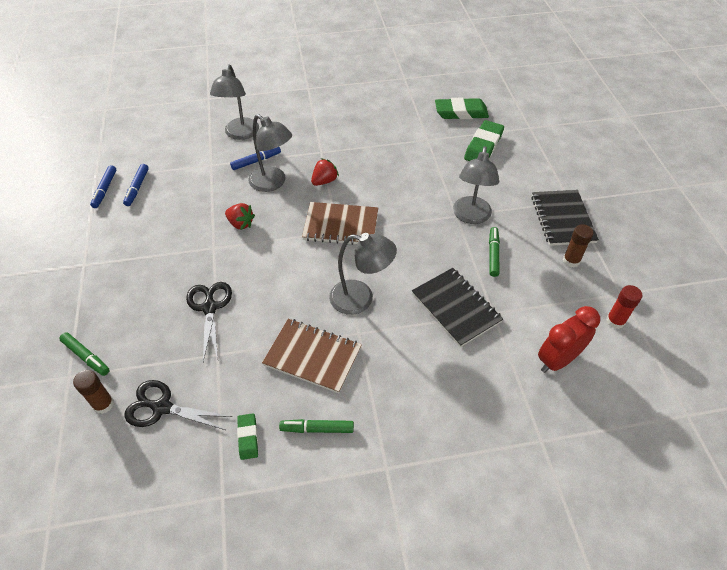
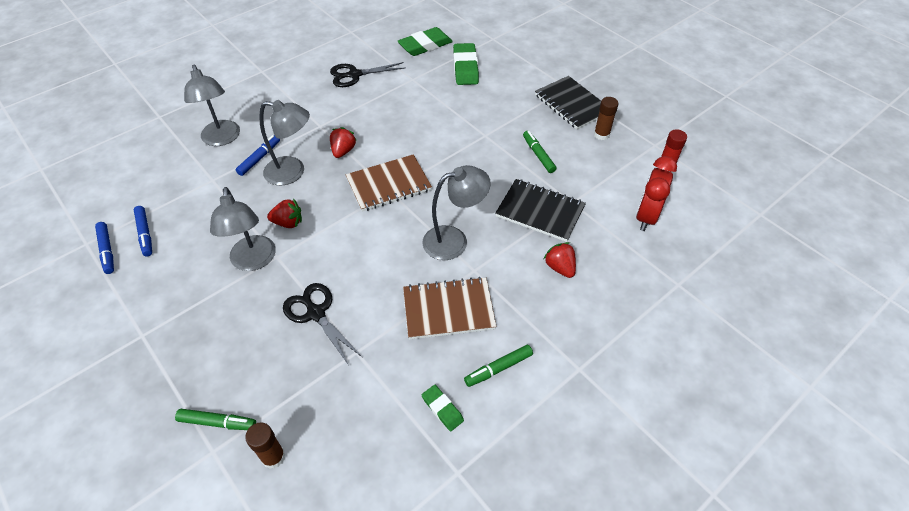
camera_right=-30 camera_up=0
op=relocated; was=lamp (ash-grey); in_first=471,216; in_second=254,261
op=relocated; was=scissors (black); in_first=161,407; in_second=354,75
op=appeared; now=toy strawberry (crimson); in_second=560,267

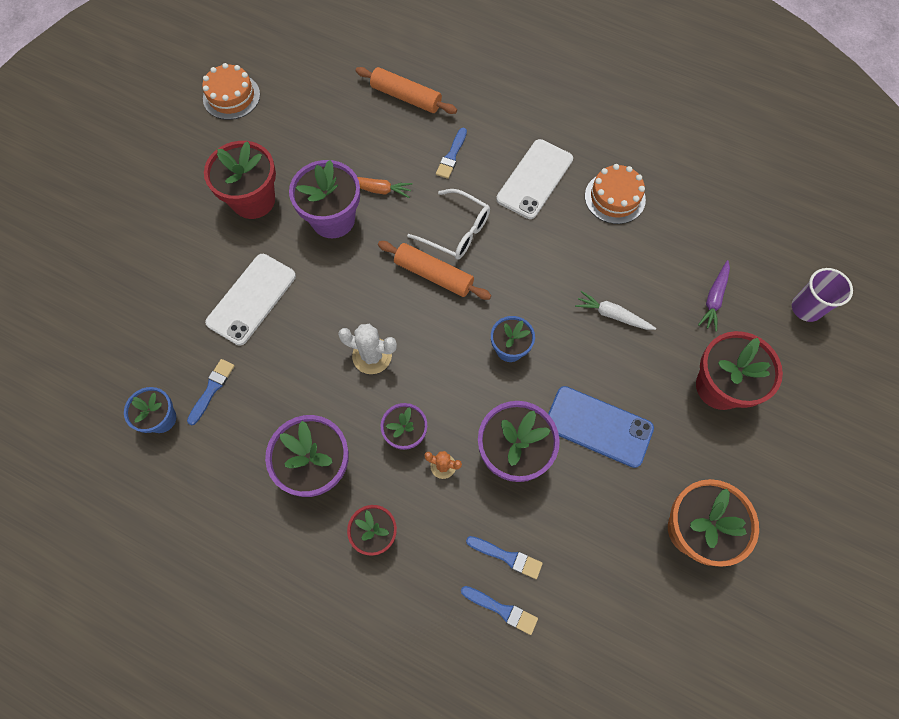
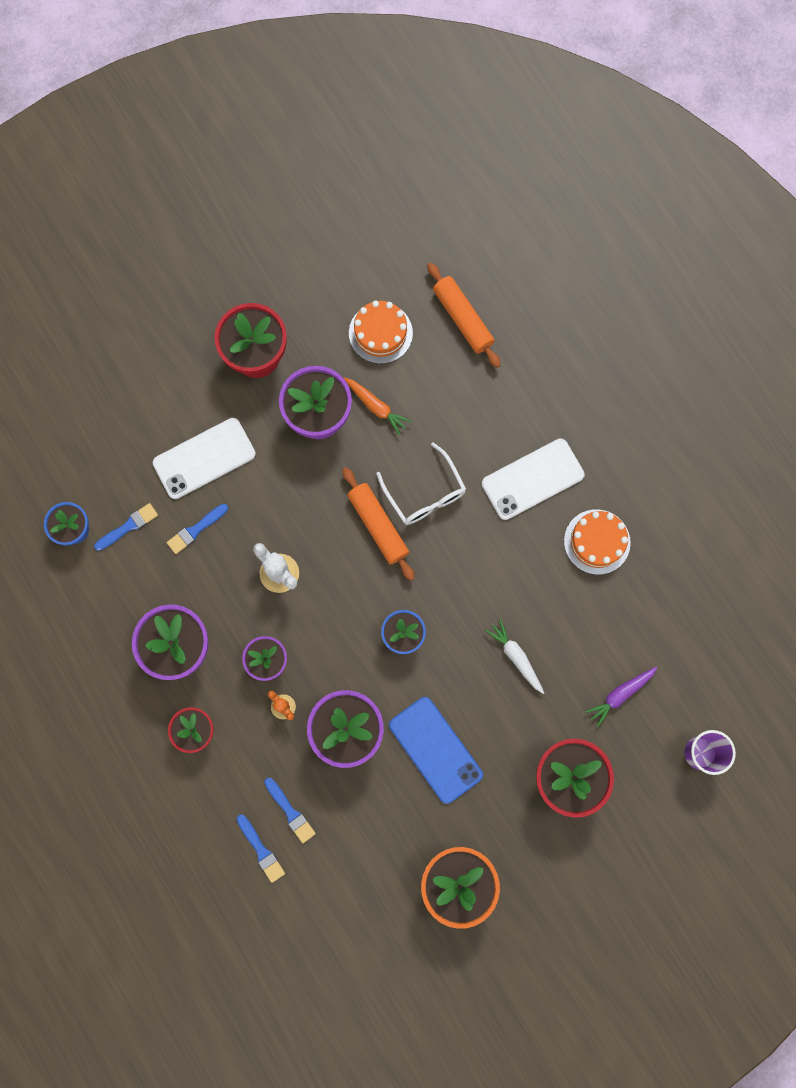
camera_right=30 camera_up=10
op=relocated; was=brush (blue); in_first=451,156; in_second=196,530
op=relocated; was=gateau (bright orange); in_first=231,96; in_second=380,333

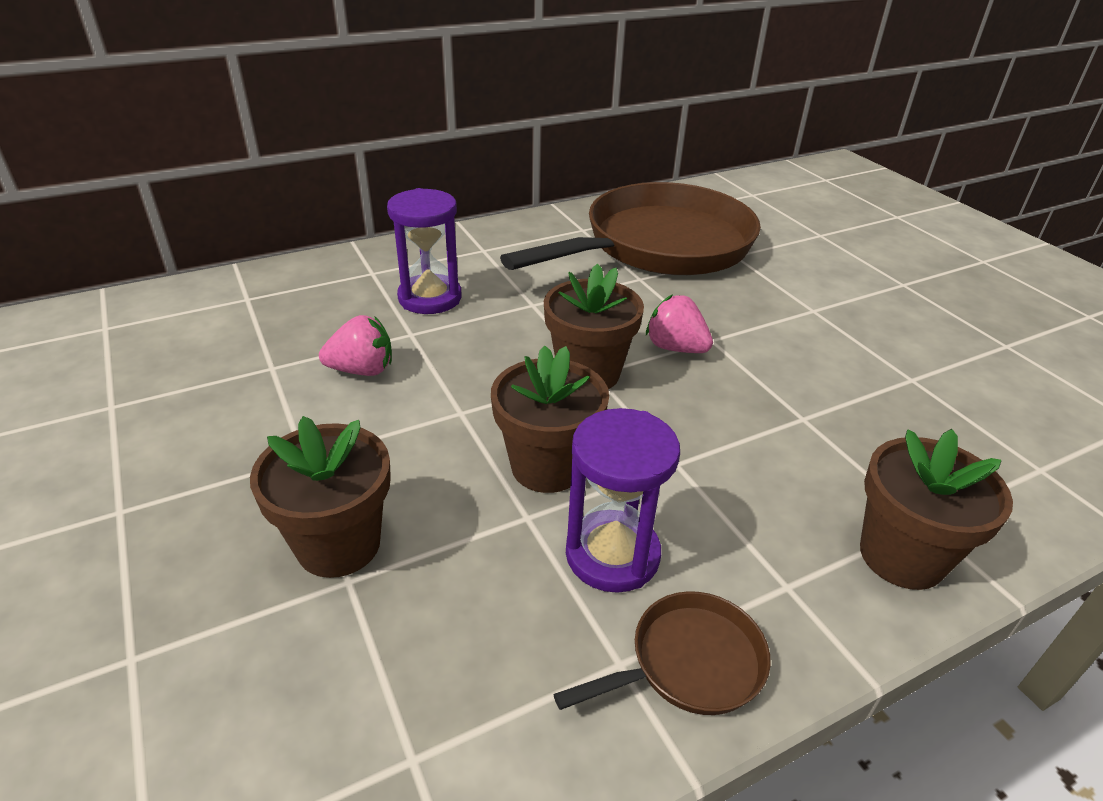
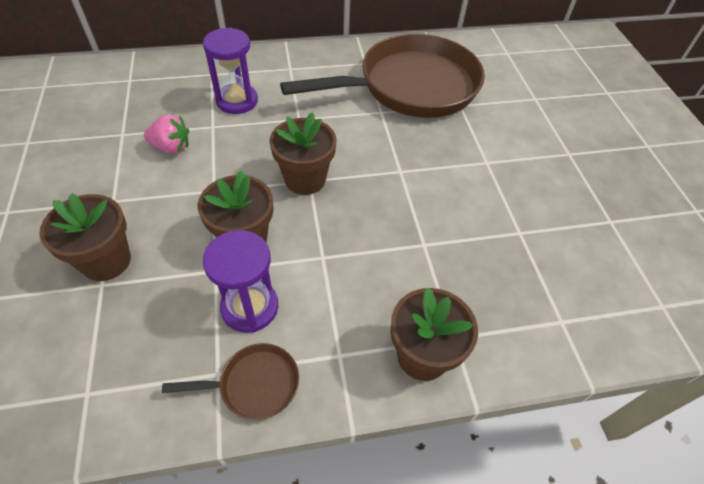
camera_right=15 camera_up=15
op=missing; was=toy strawberry (rosy); in_first=675,348

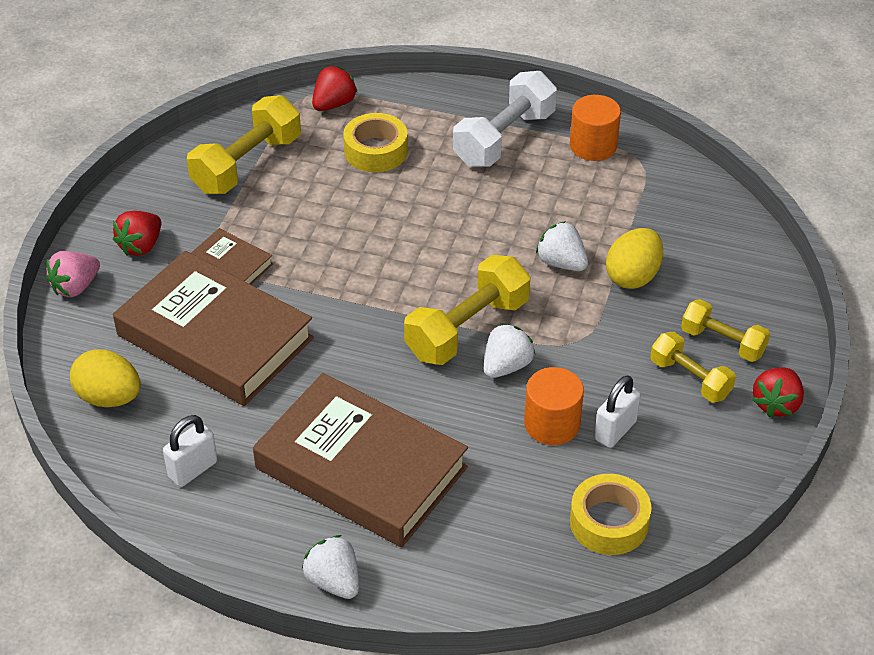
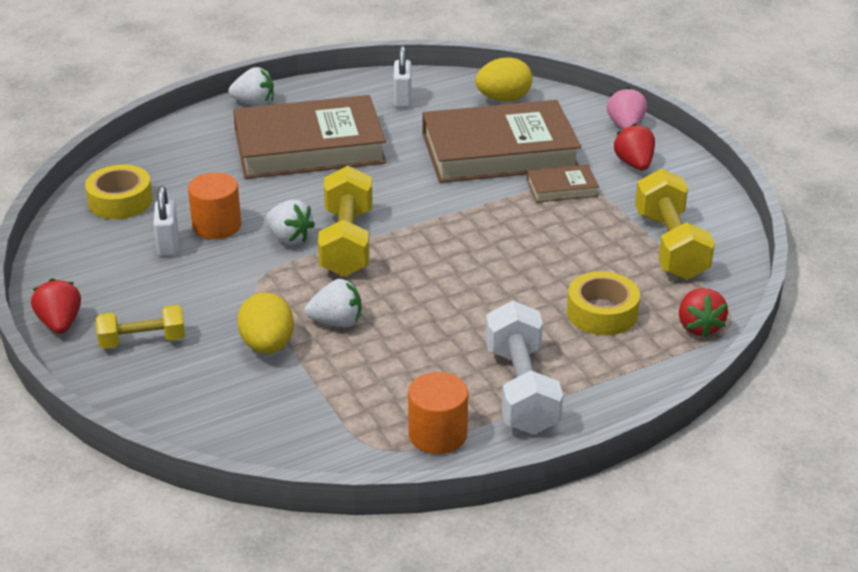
camera_right=135 camera_up=-10
op=spun; was=toy strawberry (snow-white); in_first=506,366; in_second=289,238; clockwise=-45
op=missing; was=free weight (bright yellow); in_first=690,379

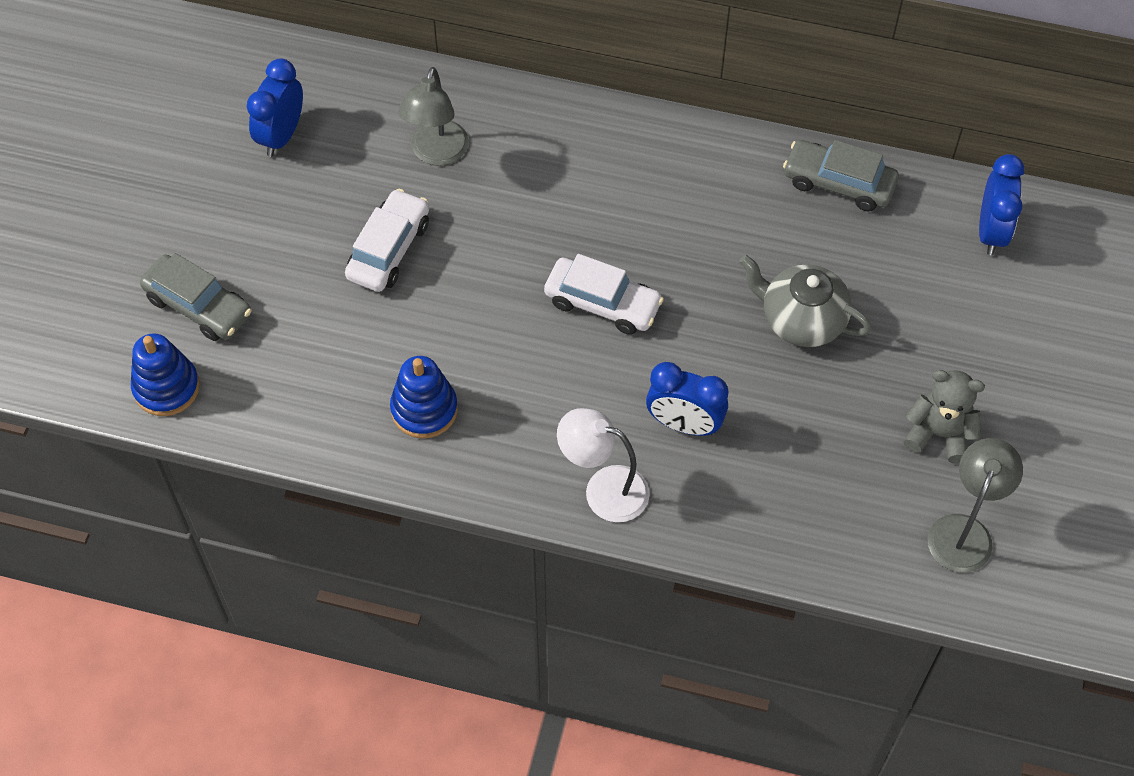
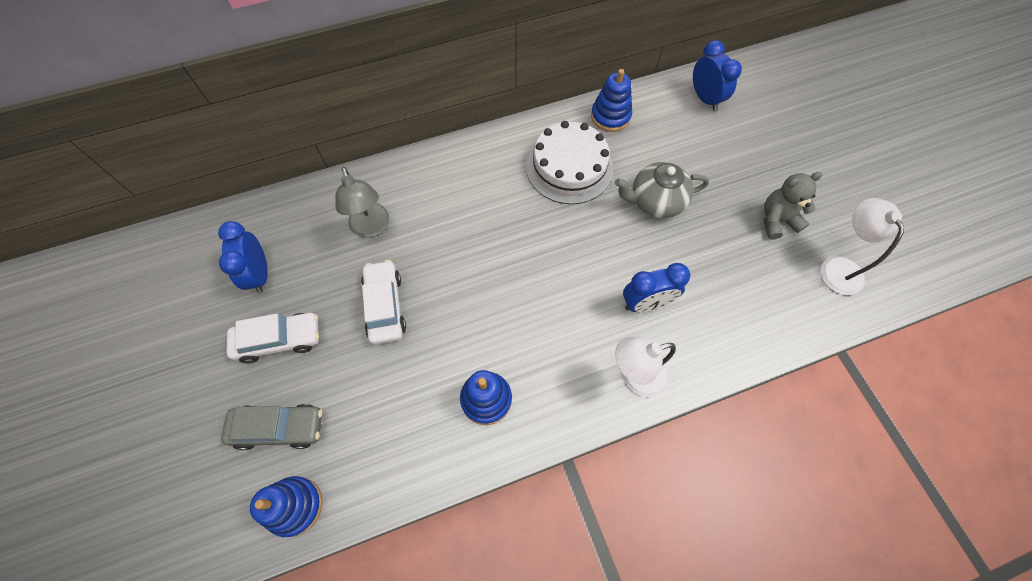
camera_right=-35 camera_up=5
op=relocated; was=toy car (snow-white); in_first=602,303; in_second=279,340
op=appeared; now=gateau (snow-white); in_second=569,167
op=exchanged; was=toy car (ash-grey); now=stacking toy (blue); in_first=838,183; in_second=610,116
op=colour; was=lamp (ash-grey); now=lamp (snow-white); in_first=964,531; in_second=837,267

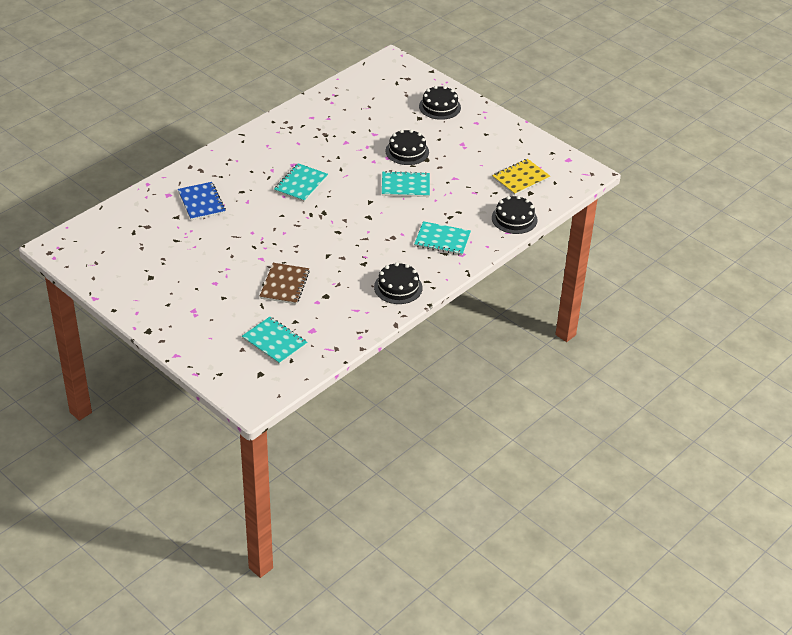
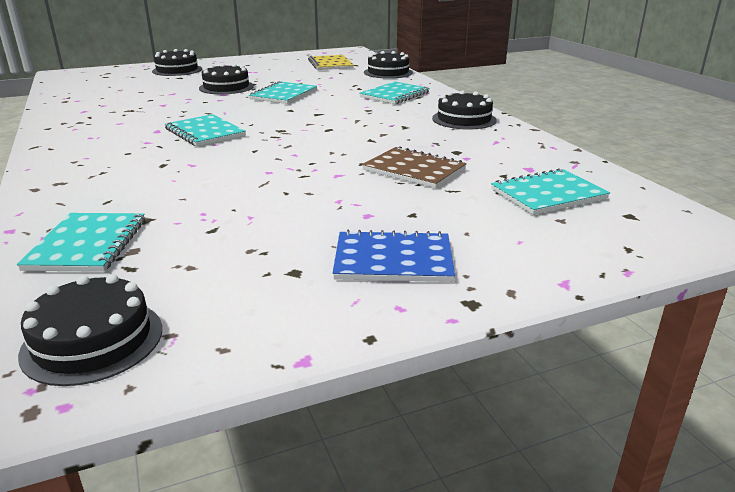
camera_right=-65 camera_up=-15
op=appeared; now=notebook (turquoise); in_second=87,244
op=appeared; now=gateau (black); in_second=93,340
op=relocated; was=notebook (blue); in_first=201,202; in_second=393,259

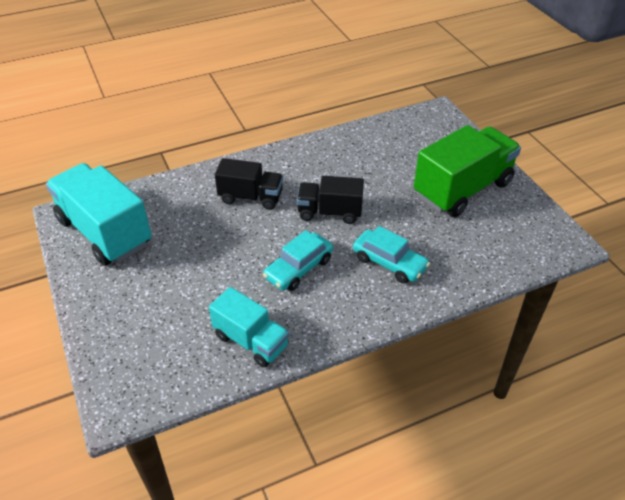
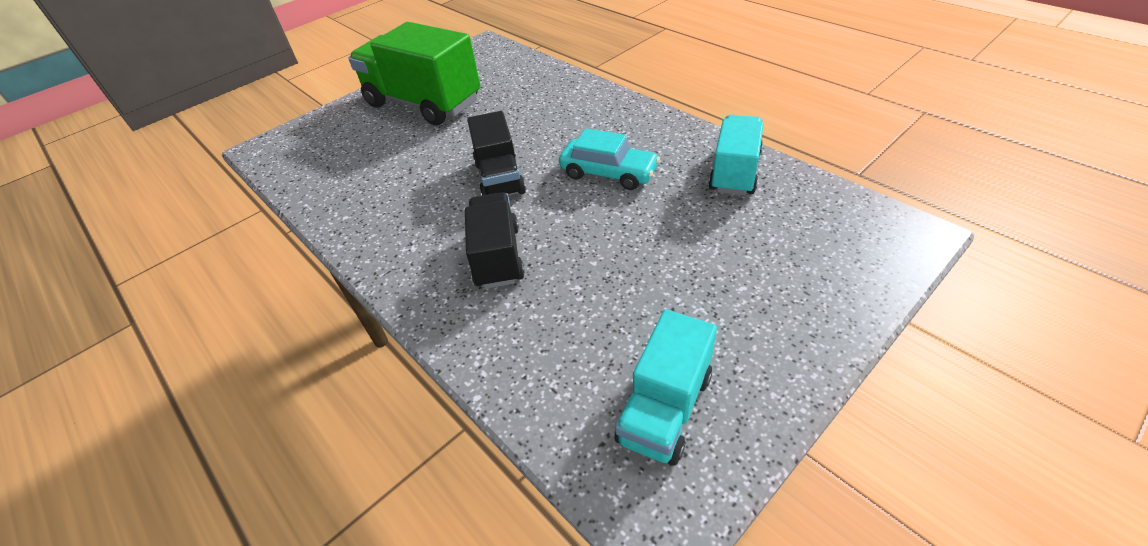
camera_right=-105 camera_up=0
op=size; was=toy truck (turquoise); in_first=105,232; in_second=665,408; ratio=0.59
op=missing; was=toy car (turquoise); in_first=389,263

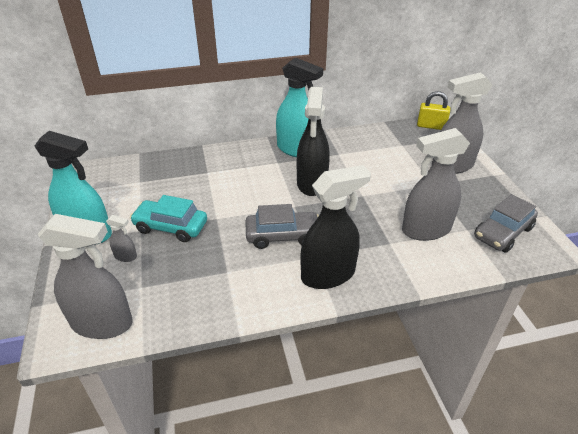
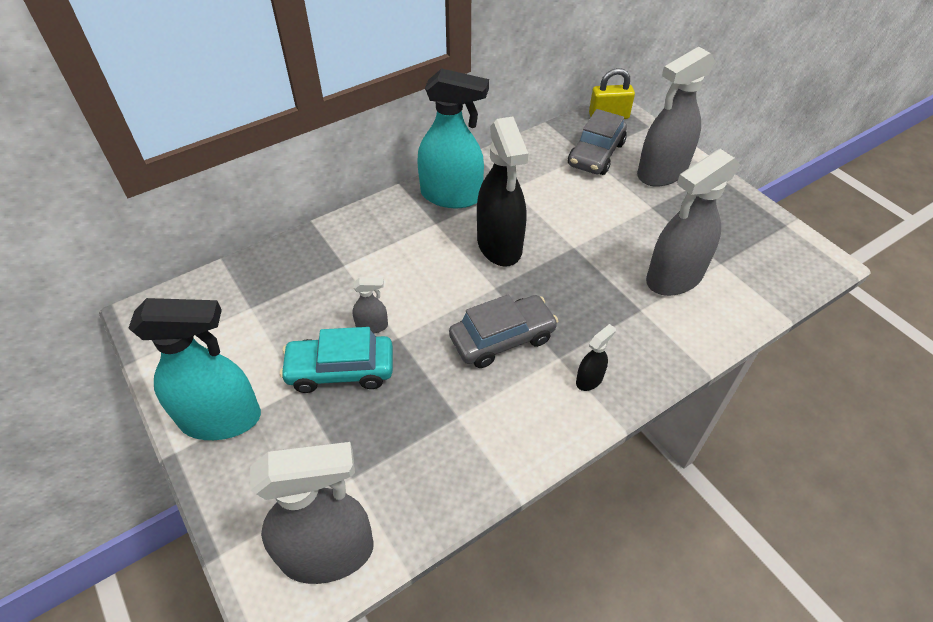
camera_right=-20 camera_up=10
op=relocated; was=spray bottle (ash-grey); in_first=126,256; in_second=372,326
op=relocated; was=toy car (ash-grey); in_first=503,233; in_second=596,154
op=size; was=spray bottle (black); in_first=328,274; in_second=589,379; ratio=0.44

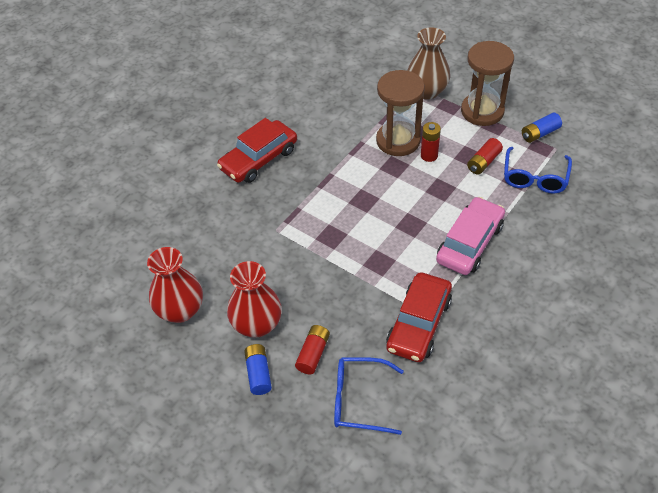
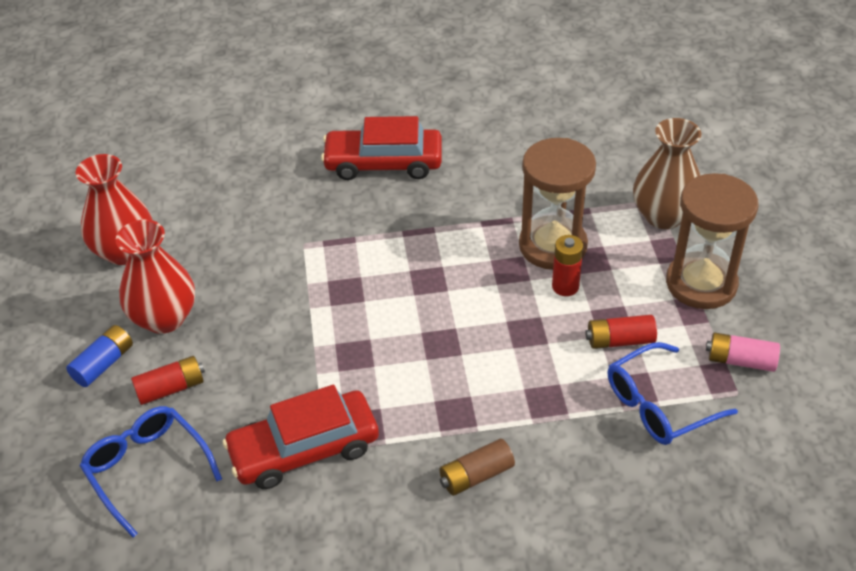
camera_right=45 camera_up=-5
op=appeared; now=AA battery (dark brown); in_second=476,476
op=colour; was=AA battery (blue); now=AA battery (rosy); in_first=540,133; in_second=740,361
op=missing; was=toy car (rosy); in_first=469,243

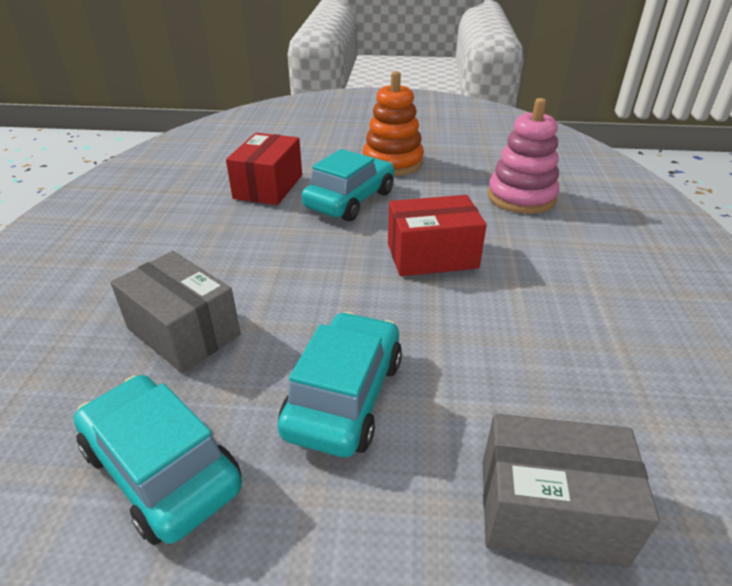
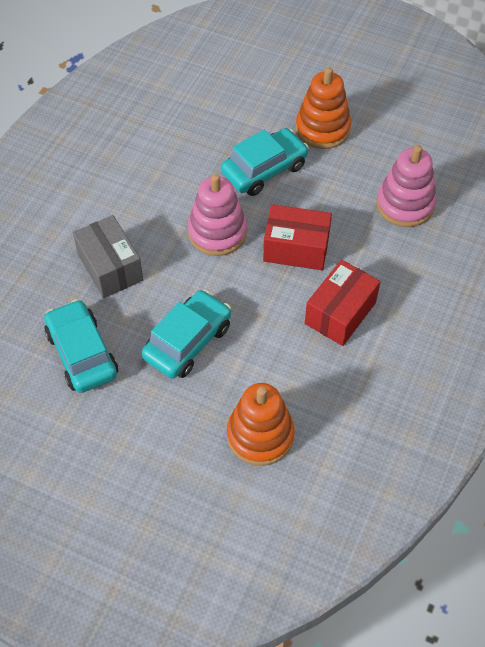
camera_right=20 camera_up=20
op=appeared; now=stacking toy (rosy); in_second=217,232
op=exchanged; was=box (ash-grey); now=stacking toy (bright orange); in_first=550,510; in_second=260,435
op=relocated; was=box (crimson); in_first=268,187; in_second=340,313

